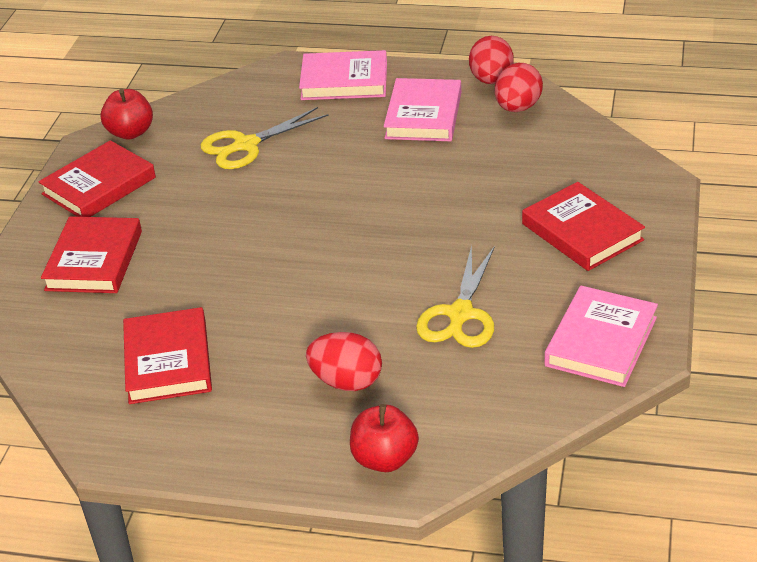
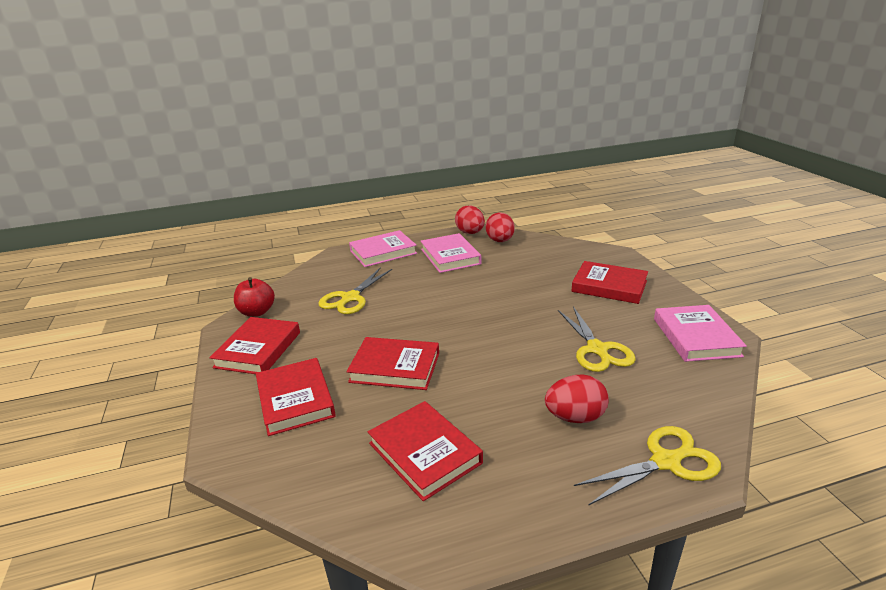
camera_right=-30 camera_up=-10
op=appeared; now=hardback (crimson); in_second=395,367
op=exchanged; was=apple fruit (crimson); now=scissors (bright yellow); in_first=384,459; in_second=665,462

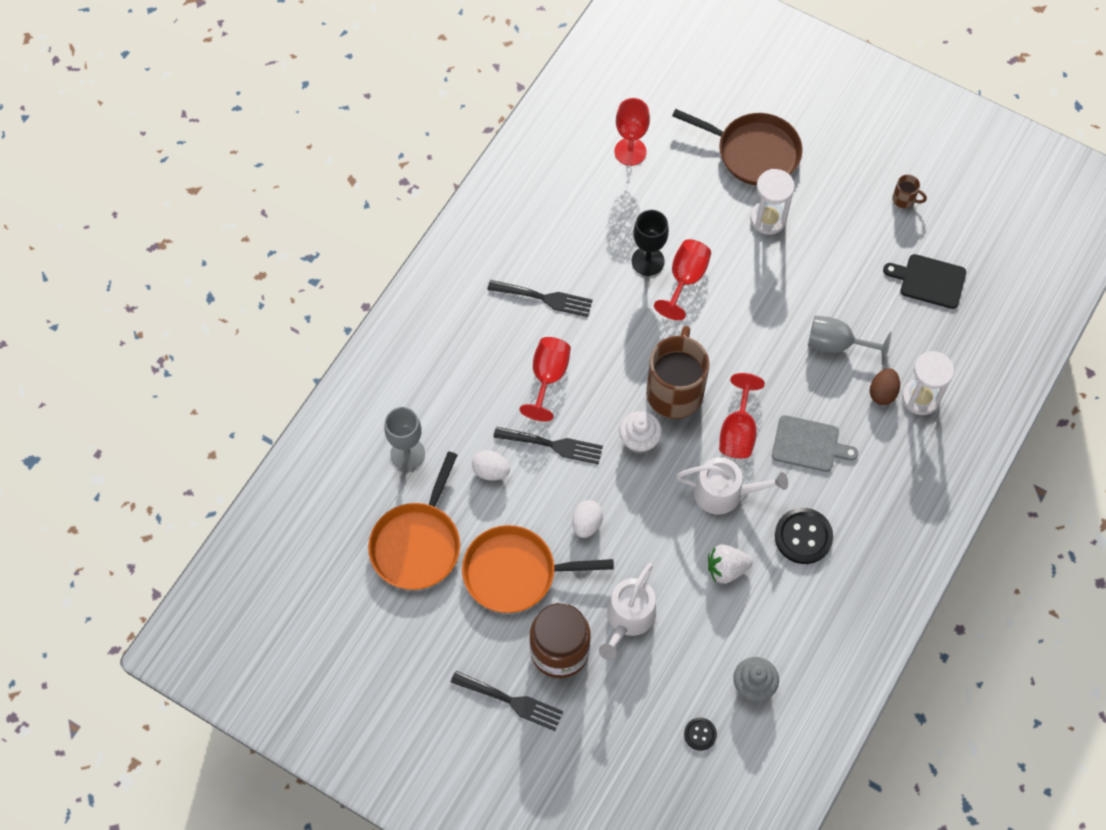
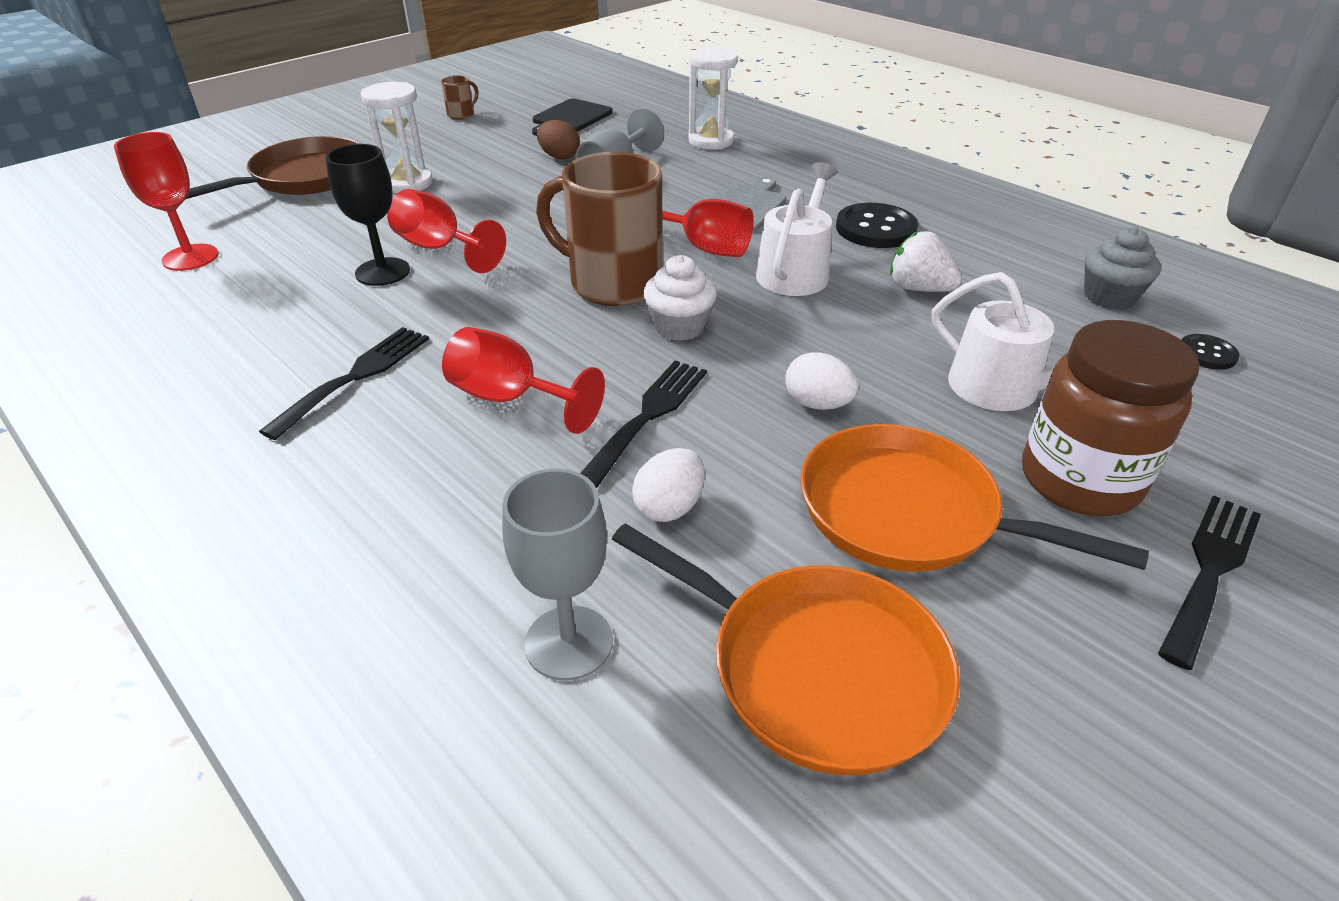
camera_right=-75 camera_up=-25
op=relocated; was=egg (dark brown); in_first=882,393; in_second=559,157
op=spun; was=skillet (bright orange); in_first=514,573; in_second=907,512; clockwise=105
op=spun; was=toy strawberry (snow-white); in_first=726,569; in_second=919,289; clockwise=120

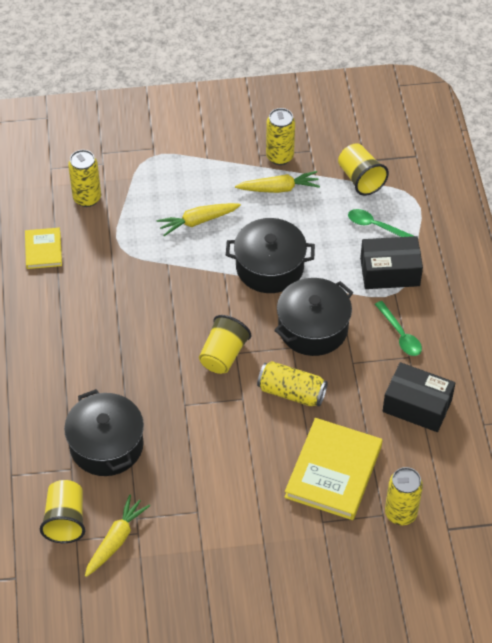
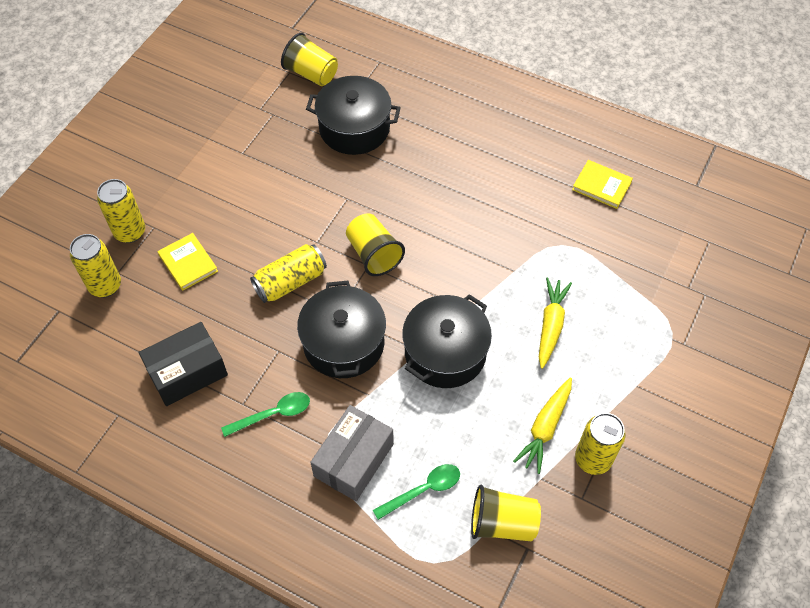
camera_right=125 camera_up=5
op=relocated; was=tin (bright yellow); in_first=87,198; in_second=130,232
op=size; was=hardback (bright yellow); in_first=333,471; in_second=188,263; ratio=0.54
op=spun; was=teaspoon (green); in_first=400,334; in_second=273,414; clockwise=150
op=colour; was=box (black); now=box (ash-grey); in_first=390,272; in_second=353,460
op=missing; was=toy carrot (bright yellow); in_first=116,540

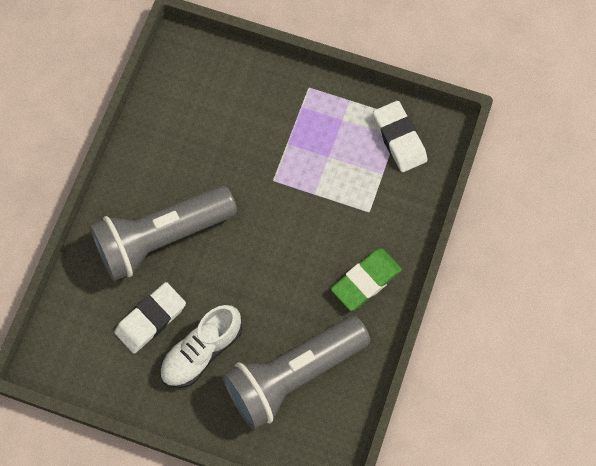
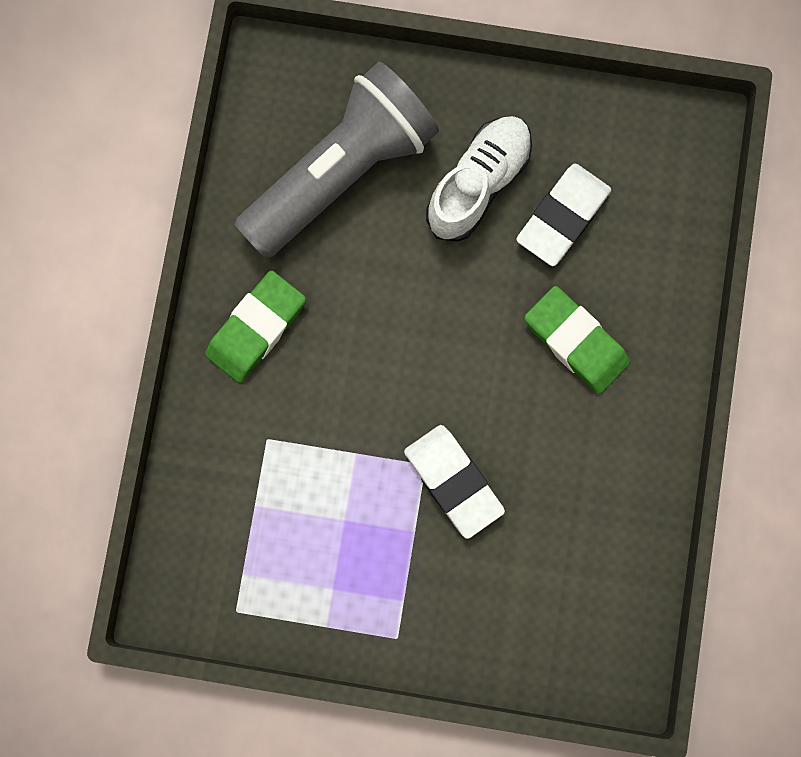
camera_right=170 camera_up=10
op=relocated; was=gum eraser (snow-white); in_first=399,139; in_second=453,481
op=exchanged; was=torch (ash-grey); now=gum eraser (green); in_first=162,238; in_second=576,341

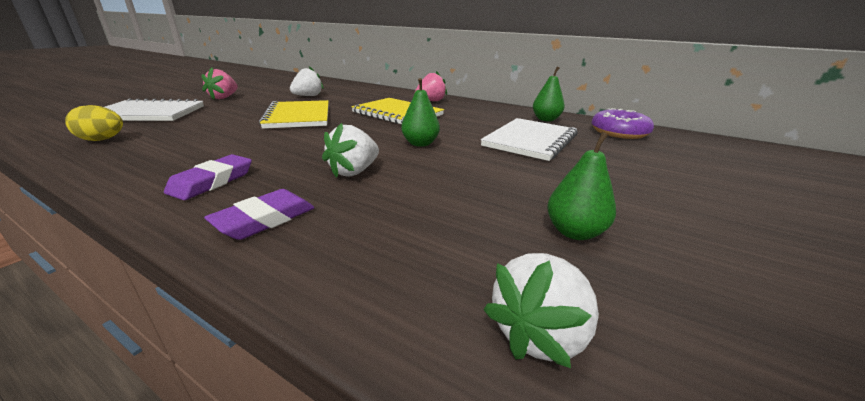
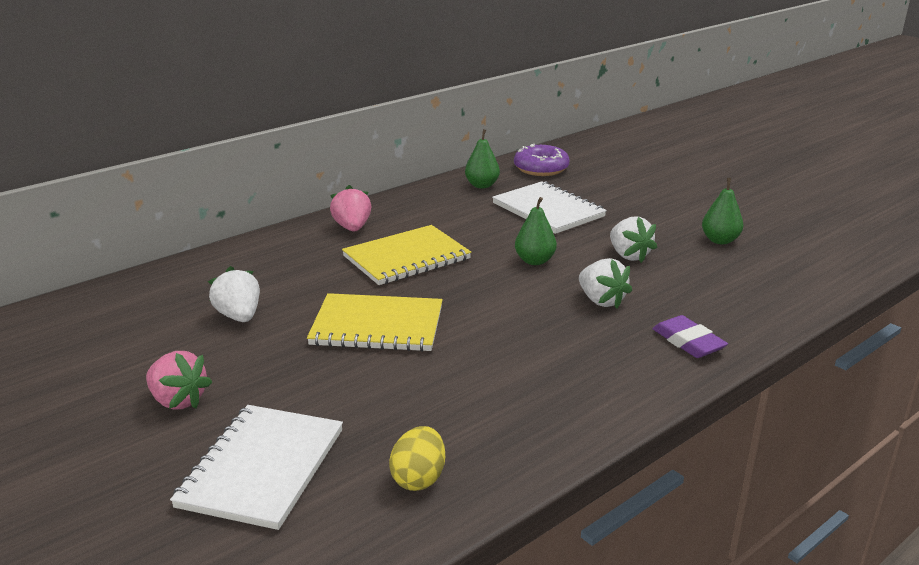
camera_right=-70 camera_up=0
op=relocated; was=toy strawberry (snow-white); in_first=539,334; in_second=629,255
op=missing; was=gum eraser (royal purple); in_first=212,181

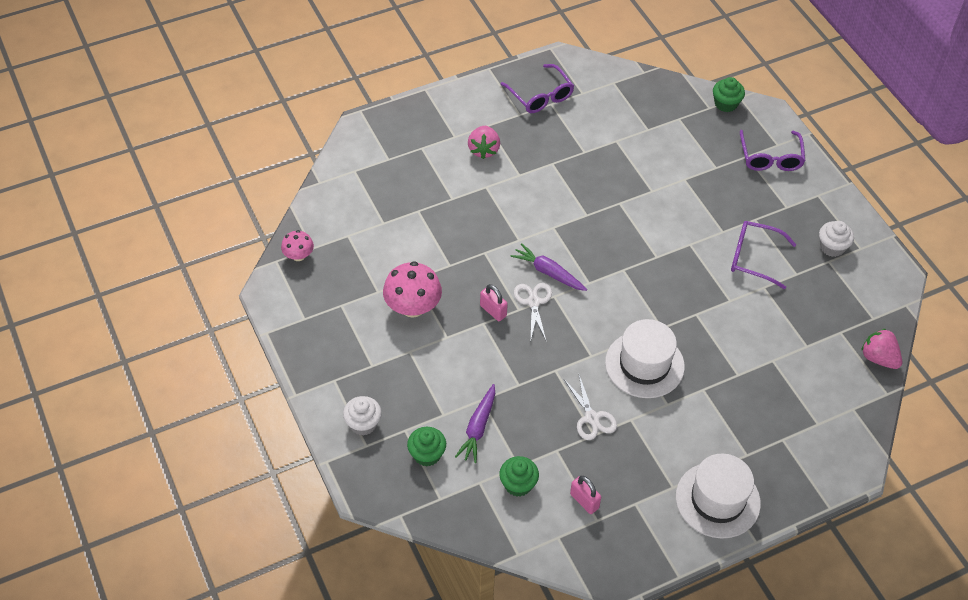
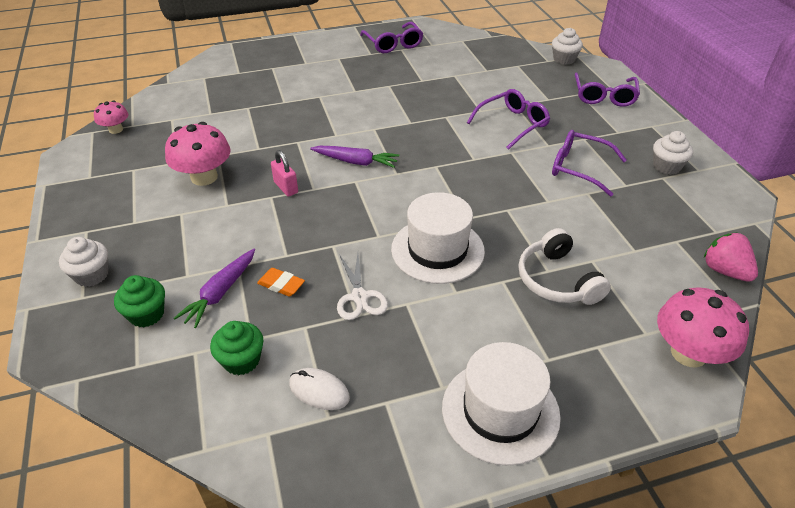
camera_right=10 camera_up=-10
op=appeared; now=gum eraser (bright orange); in_second=281,284
op=exchanged; was=padlock (rosy); now=PC mouse (snow-white); in_first=584,501; in_second=319,391
op=spun; was=toy carrot (royal purple); in_first=548,272; in_second=356,162; clockwise=150
op=appeared; now=spectacles (royal purple); in_second=512,124
op=appeared; now=over-ear headphones (snow-white); in_second=557,280
op=colour; was=fairy cake (green); now=fairy cake (snow-white); in_first=726,104; in_second=564,59
op=appeared; now=toadstool (rosy); in_second=688,353
op=missing; was=toy strawberry (rosy); in_first=483,150
op=missing; was=scissors (snow-white); in_first=533,302

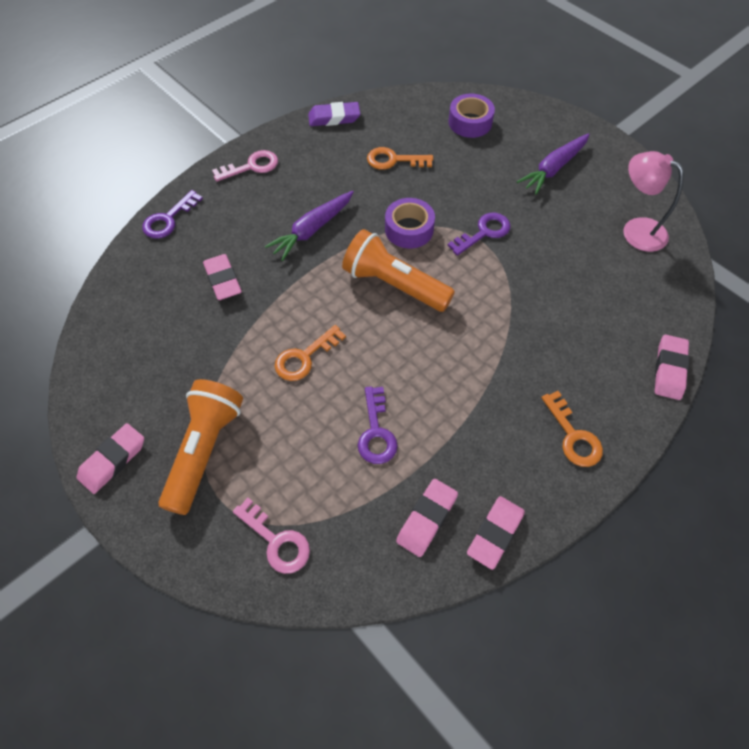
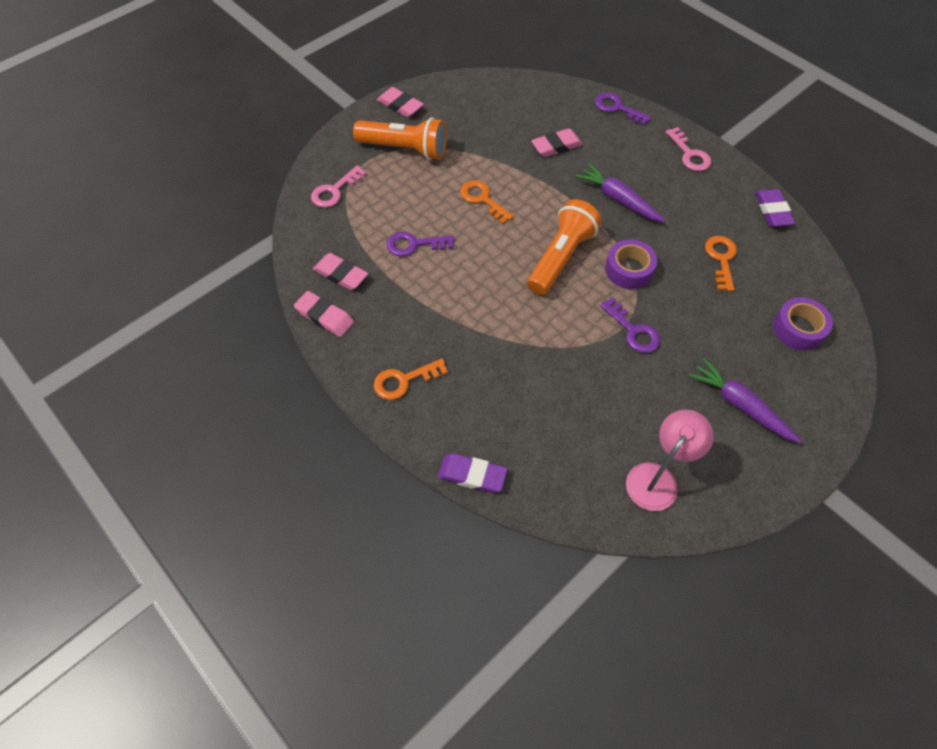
camera_right=90 camera_up=0
op=colour; was=gum eraser (rosy); now=gum eraser (royal purple); in_first=669,369; in_second=472,475

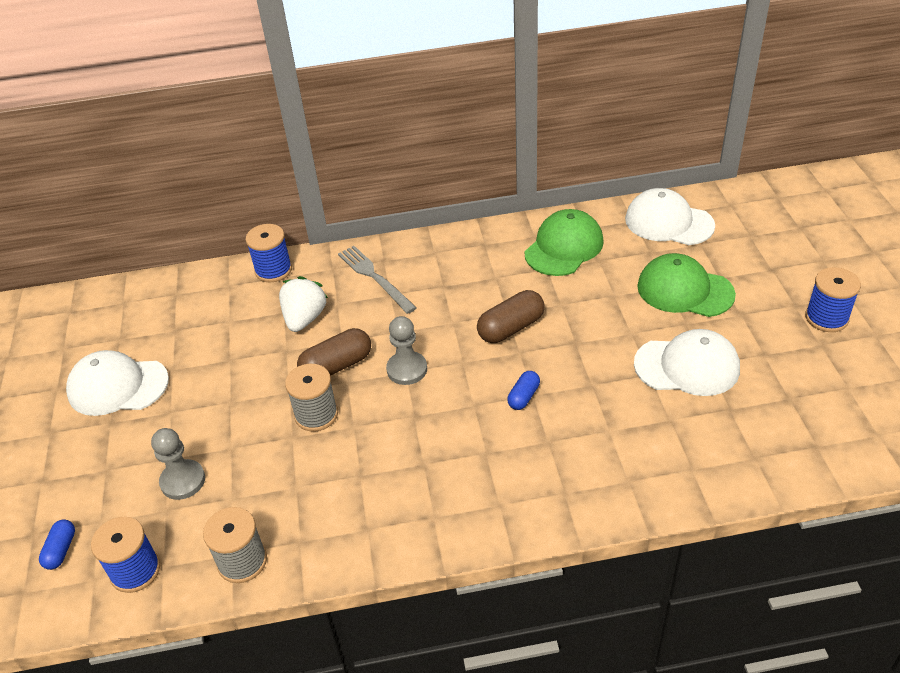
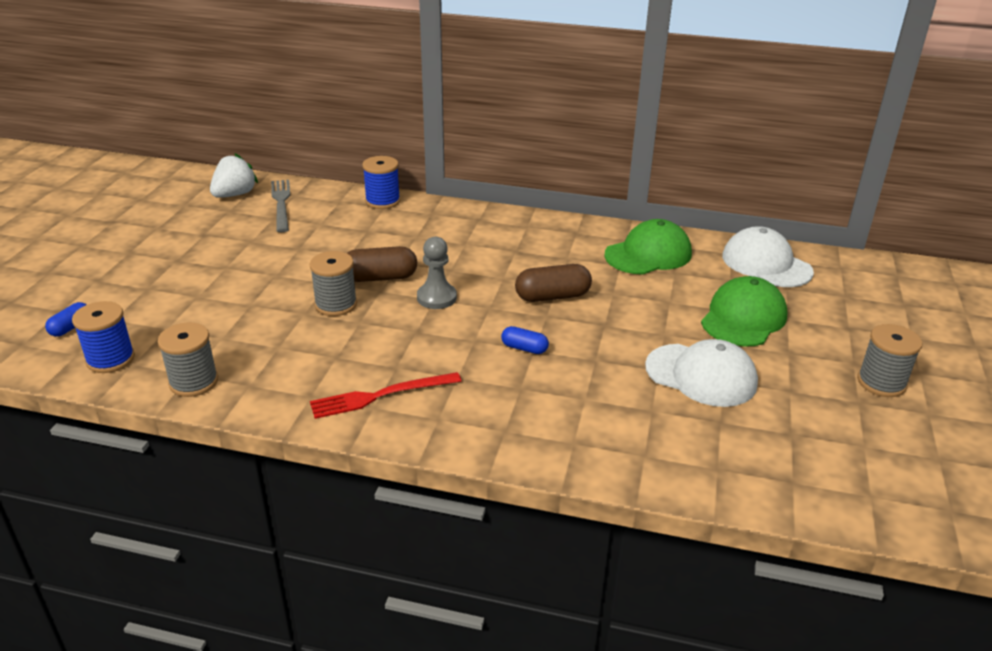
camera_right=20 camera_up=-10
op=relocated; was=toy strawberry (snow-white); in_first=304,318; in_second=235,195
op=relocated; was=table fork (ash-grey); in_first=374,277; in_second=281,203
op=appeared; now=table fork (crimson); in_second=381,396
op=spun; was=pill shape (blue); in_first=523,396; in_second=524,348; clockwise=60
op=spun; was=cap (green); in_first=684,290; in_second=743,318; clockwise=75
op=colour; was=bobbin (blue); now=bobbin (ash-grey); in_first=826,318; in_second=881,382
op=missing; was=cap (snow-white); in_first=118,386
op=missing; was=game pawn (ash-grey); in_first=183,481

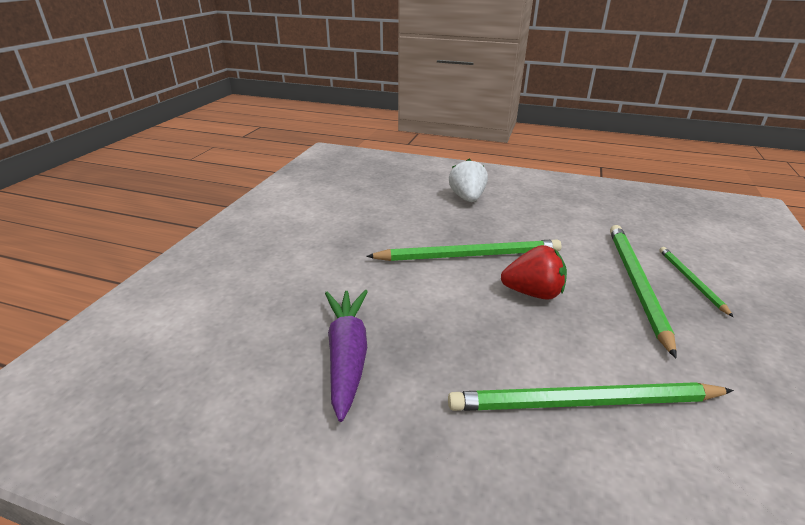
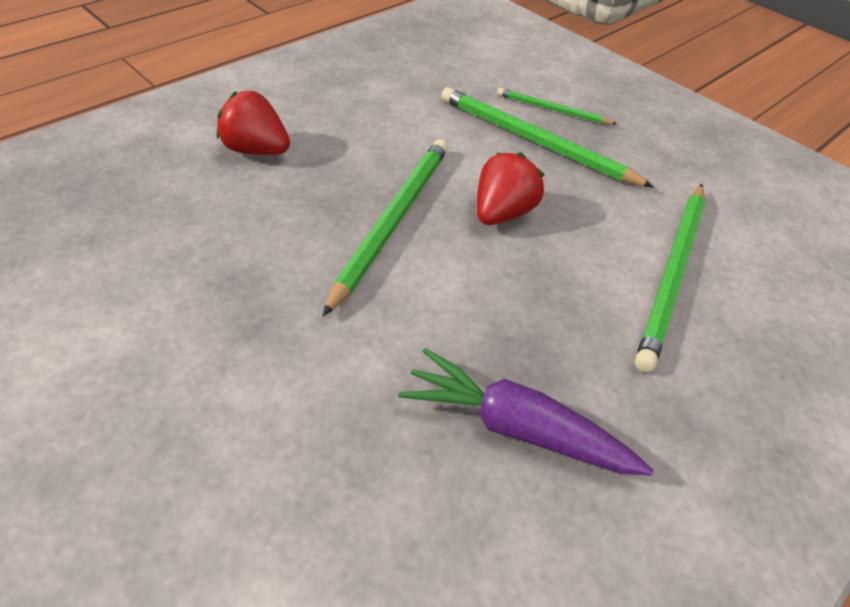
camera_right=-65 camera_up=15
op=colour; was=toy strawberry (snow-white); now=toy strawberry (crimson); in_first=467,198; in_second=256,150

